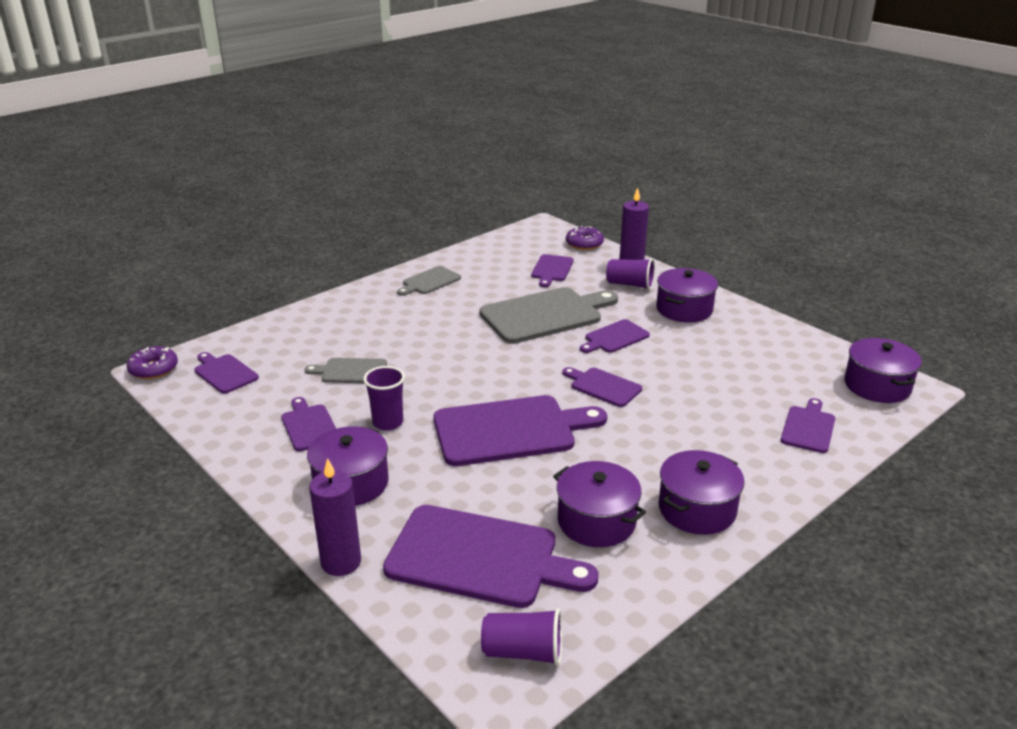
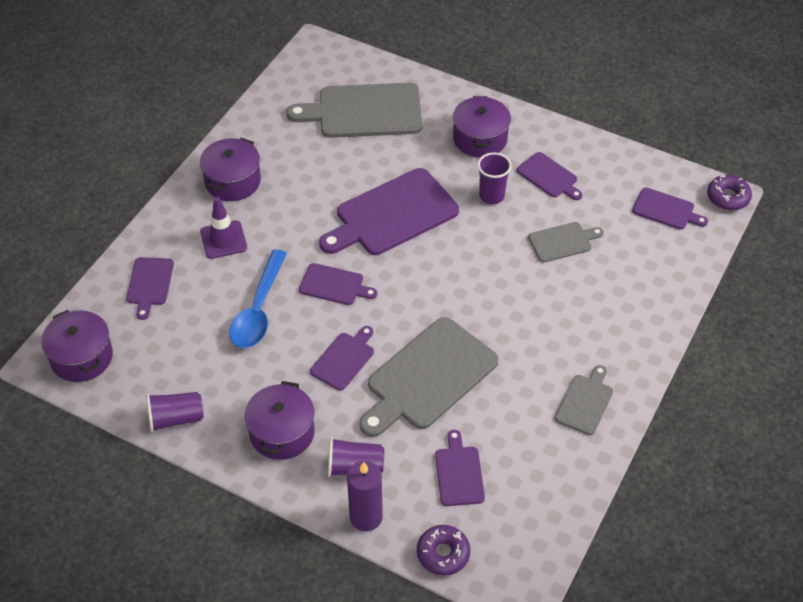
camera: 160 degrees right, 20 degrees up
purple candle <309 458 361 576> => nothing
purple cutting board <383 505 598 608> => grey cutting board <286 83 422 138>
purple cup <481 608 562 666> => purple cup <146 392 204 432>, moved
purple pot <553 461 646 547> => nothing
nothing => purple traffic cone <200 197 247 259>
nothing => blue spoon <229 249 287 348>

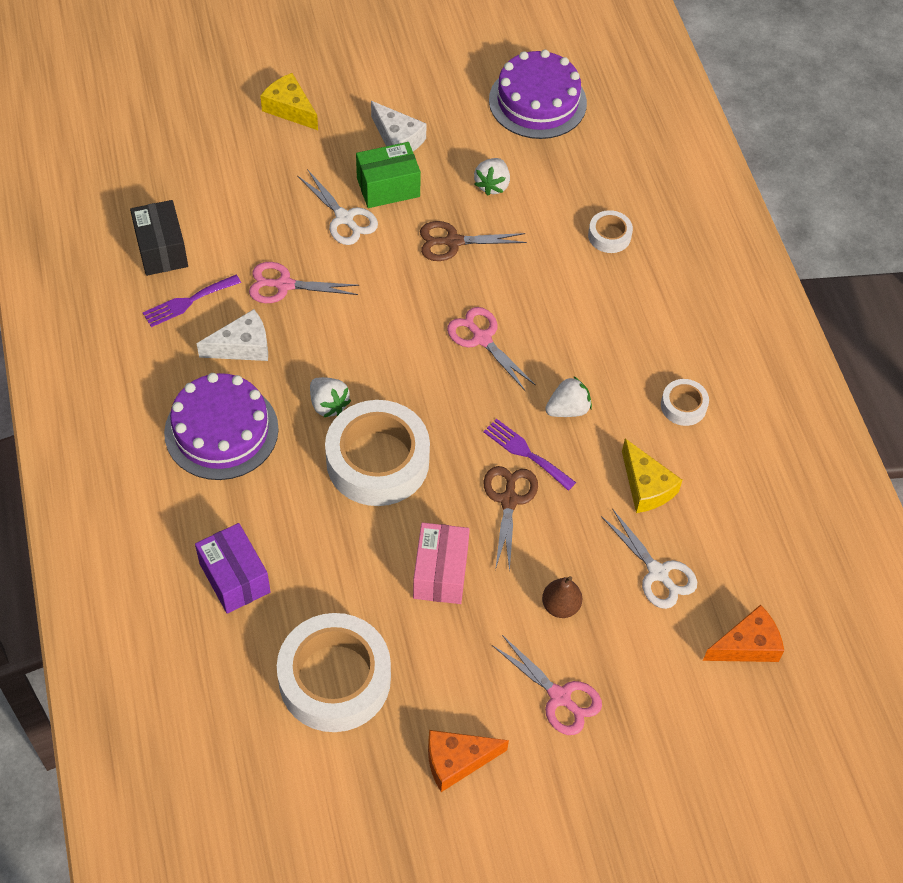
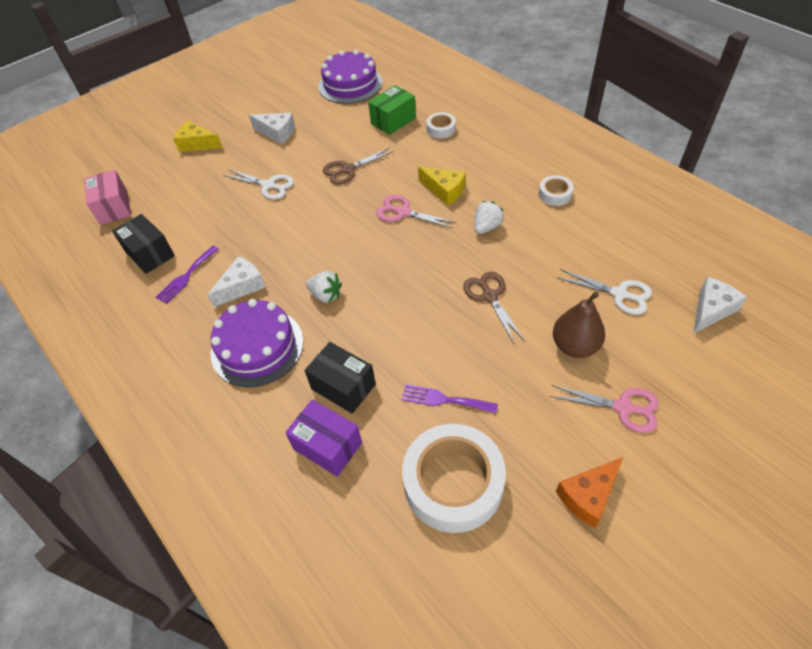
camera: 20 degrees left, 5 degrees down
pink scissors <249 262 359 303> => nothing
white tape <325 400 430 506> => nothing
green box <356 142 421 208> => green box <368 85 416 135>, moved
pink box <413 523 470 604> => pink box <84 170 131 225>, moved
white strawberry <474 158 510 196> => nothing
purple fork <483 418 576 491> => purple fork <401 384 498 414>, moved
brown pear <542 576 582 618> => brown pear <553 292 605 358>, x1.55
yellow cheese <622 439 682 513> => yellow cheese <418 167 466 206>, moved
orange cheese <703 605 784 662> => white cheese <693 277 747 334>
nothing => black box <305 342 376 414>

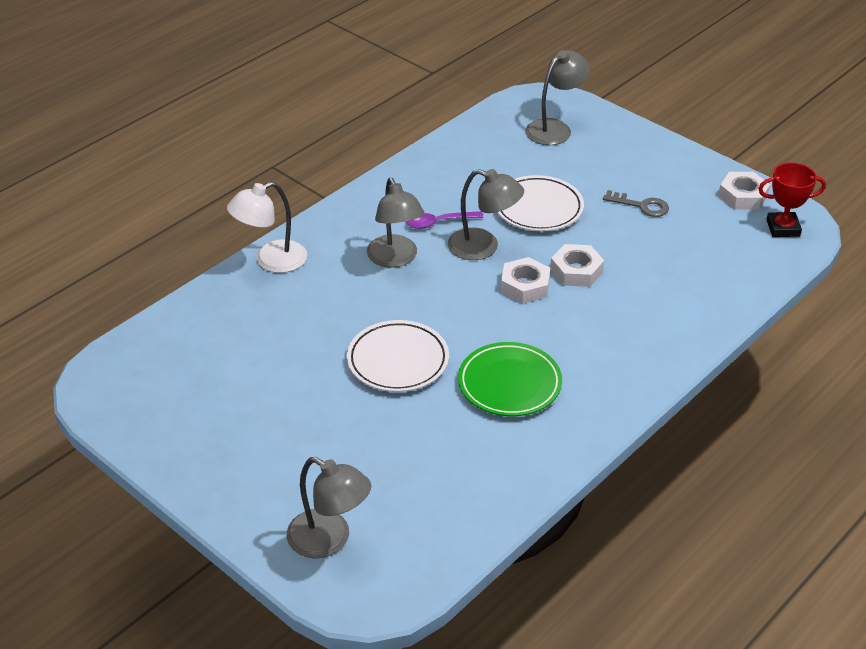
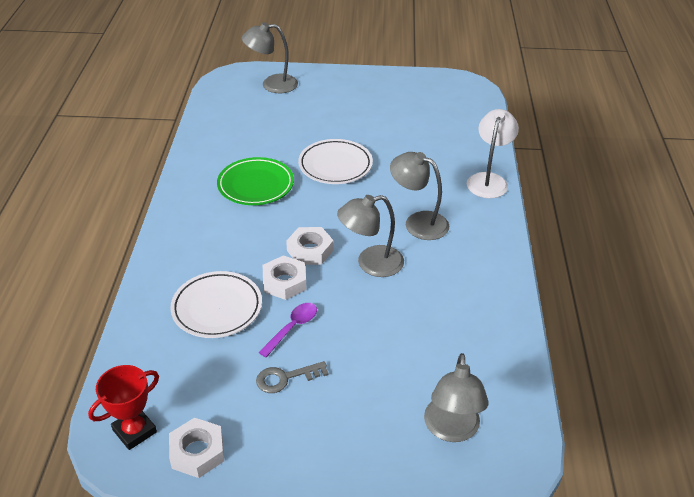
camera: 140 degrees right, 0 degrees up
purple spoon <406 211 484 229> => purple spoon <258 303 317 357>, moved
white plate <497 175 584 231> => white plate <170 271 262 338>, moved

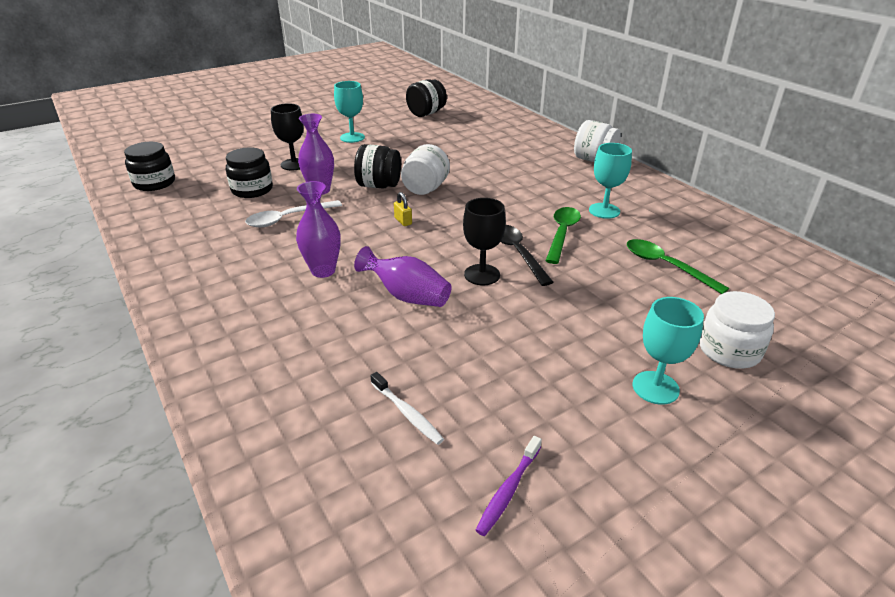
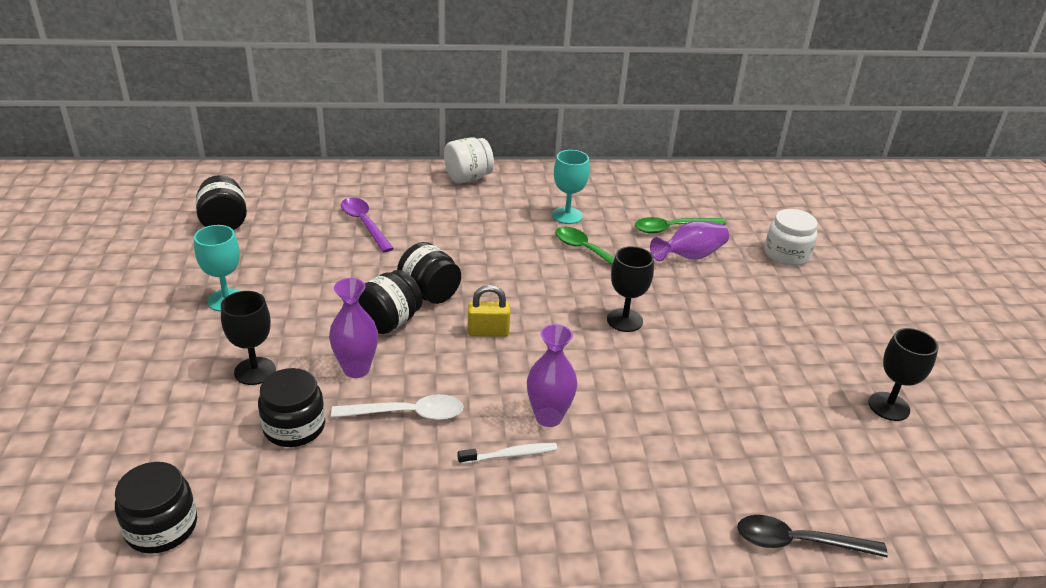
camera: 65 degrees left, 0 degrees up
white spoon <245 200 342 227> => white spoon <331 394 464 420>, 90 degrees counterclockwise
purple vase <354 246 452 307> => purple vase <650 221 729 261>, moved
white toothbrush <371 372 444 445> => white toothbrush <458 443 558 464>, moved
yellow padlock <394 192 412 226> => yellow padlock <468 285 510 337>, x1.55
white jar <401 144 450 195> => black jar <397 242 461 304>
purple toothbrush <476 436 542 536> => black goblet <868 328 939 421>
black spoon <501 225 554 286> => black spoon <737 515 888 557>, moved
turquoise goblet <633 297 704 405> => nothing
nothing => purple spoon <341 197 394 252>

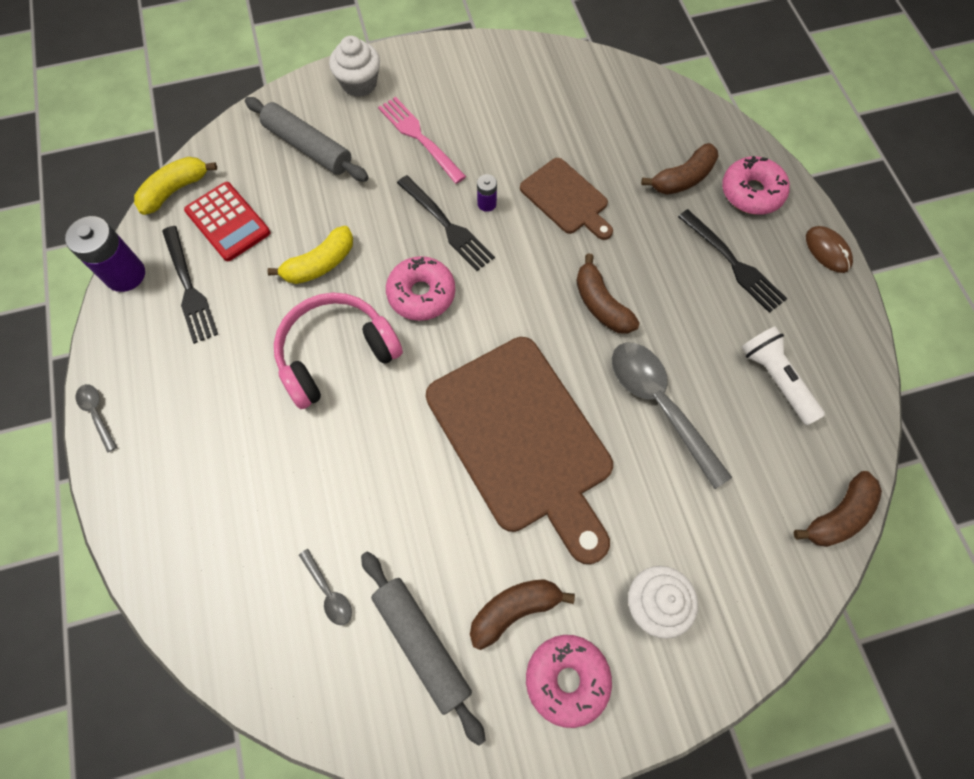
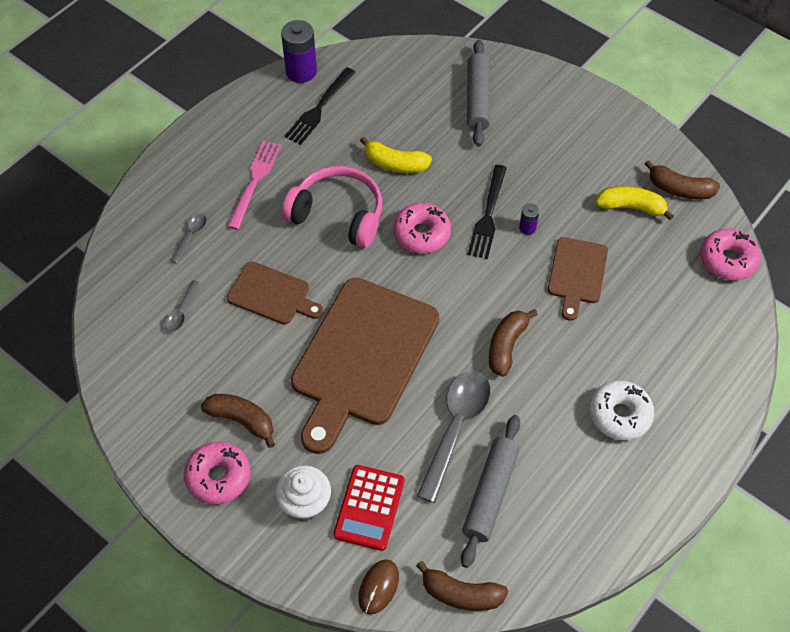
camera: 55 degrees right, 10 degrees down
grey spoon <76 384 117 453> => grey spoon <170 213 207 264>, moved
yellow banana <134 157 217 215> => yellow banana <595 186 674 220>, moved
red calculator <184 182 270 261> => red calculator <333 465 404 551>, moved
white cupcake <329 36 380 97> => nothing
grey rolling pin <361 551 486 746> => grey rolling pin <461 415 520 568>, moved
pink fork <378 97 466 184> => pink fork <227 140 281 230>, moved
brown banana <641 143 718 195> => brown banana <645 160 720 199>, moved
black fork <678 209 787 313> => white donut <590 381 654 440>
pink donut <722 156 790 215> => pink donut <700 229 761 280>, moved
white flashlight <741 326 825 425> => nothing
brown mouse <806 226 853 273> => brown mouse <358 559 399 615>, moved
nothing => brown cutting board <227 262 323 324>

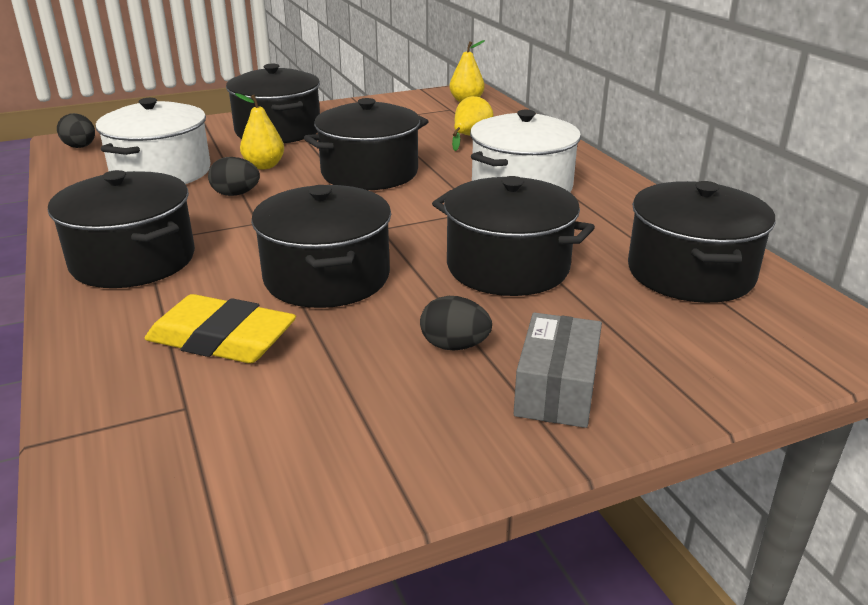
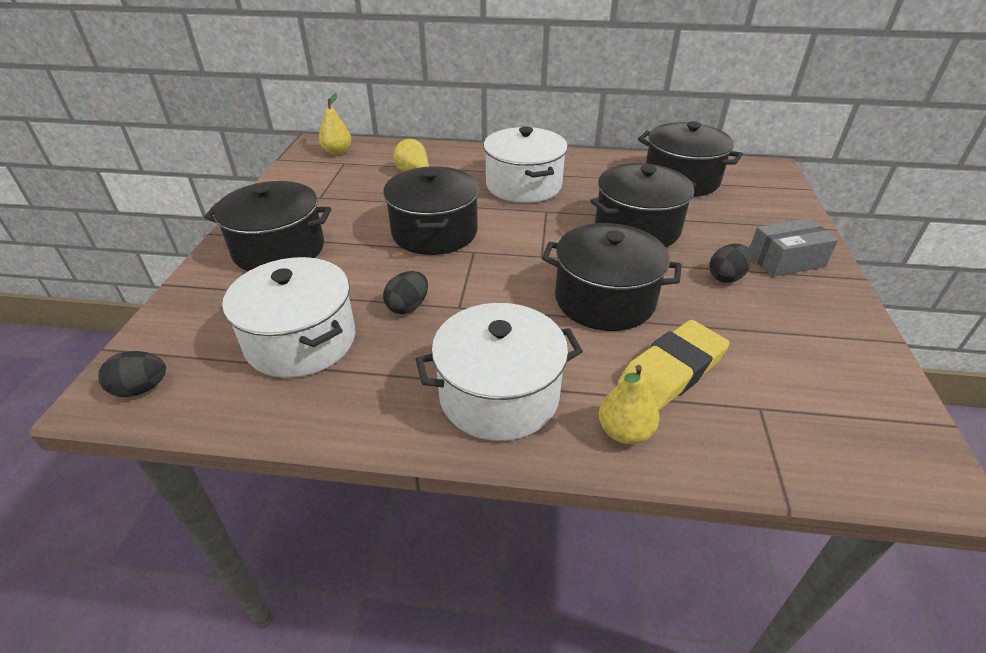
camera: 60 degrees left, 10 degrees up
black pot <48 170 195 288> => white pot <416 303 583 441>
yellow pear <235 93 284 169> => yellow pear <599 365 659 444>, moved
grey box <514 312 602 428> => grey box <749 218 838 277>, 60 degrees counterclockwise

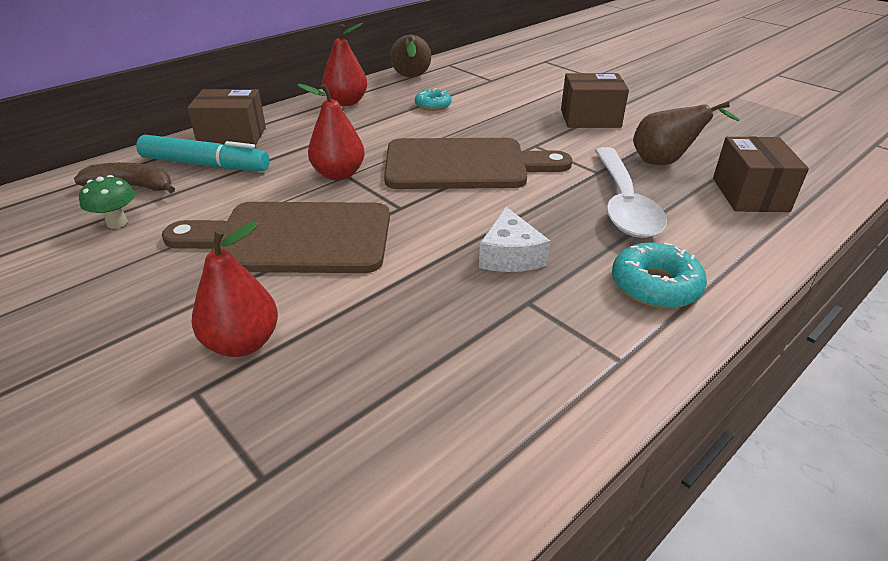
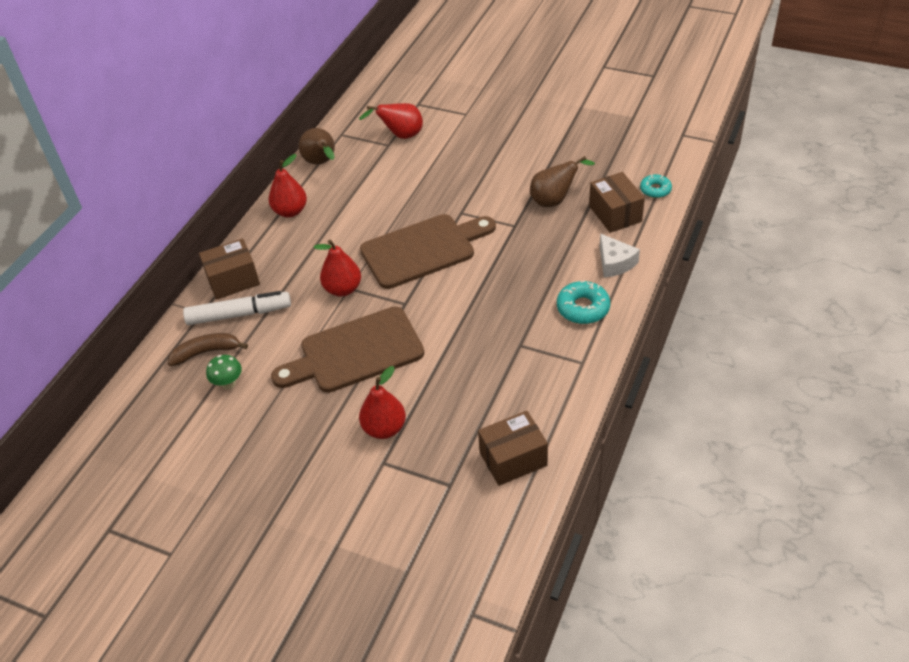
camera: 20 degrees left, 10 degrees up
turquoise marker <136 135 269 171> => white marker <183 291 291 325>
turquoise donut <415 88 452 111> => turquoise donut <640 174 672 198>, moved
white cheese <479 207 550 272> => white cheese <600 233 640 277>, moved
brown box <561 73 629 128> => brown box <478 411 548 486>, moved
white spoon <595 147 667 238> => nothing
nothing => red pear <359 103 423 139>

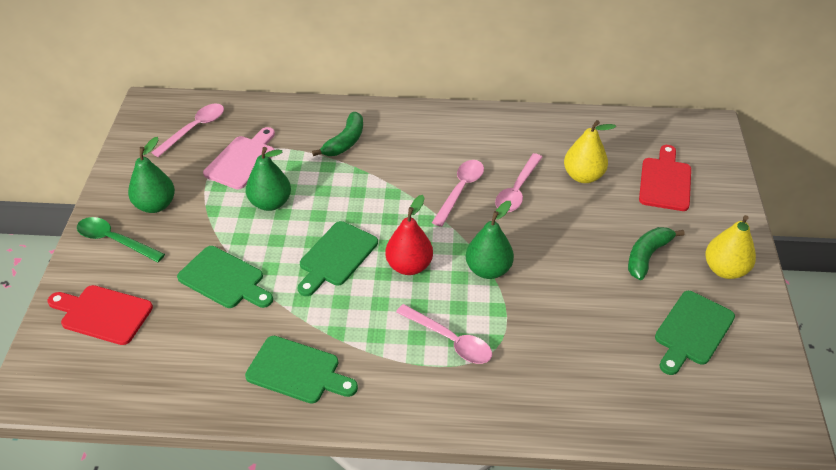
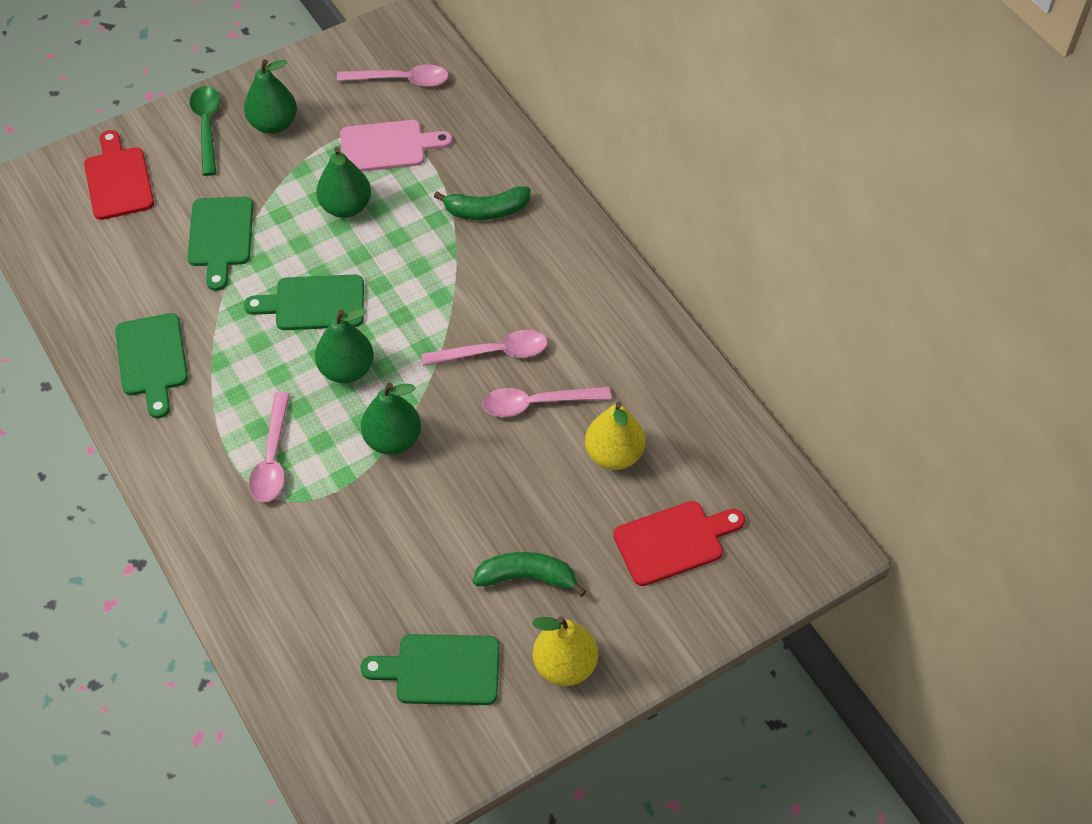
camera: 55 degrees right, 10 degrees up
red pear <385 195 433 275> => green pear <315 308 374 383>

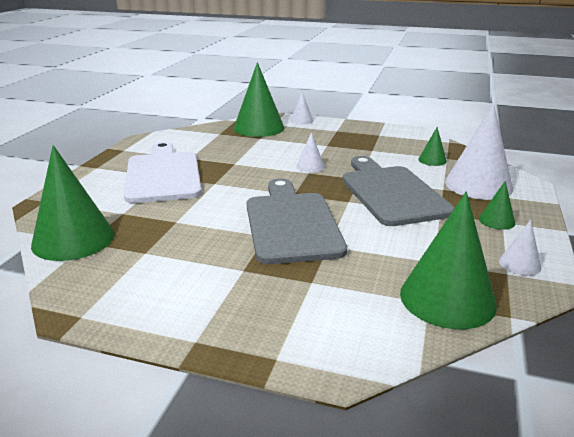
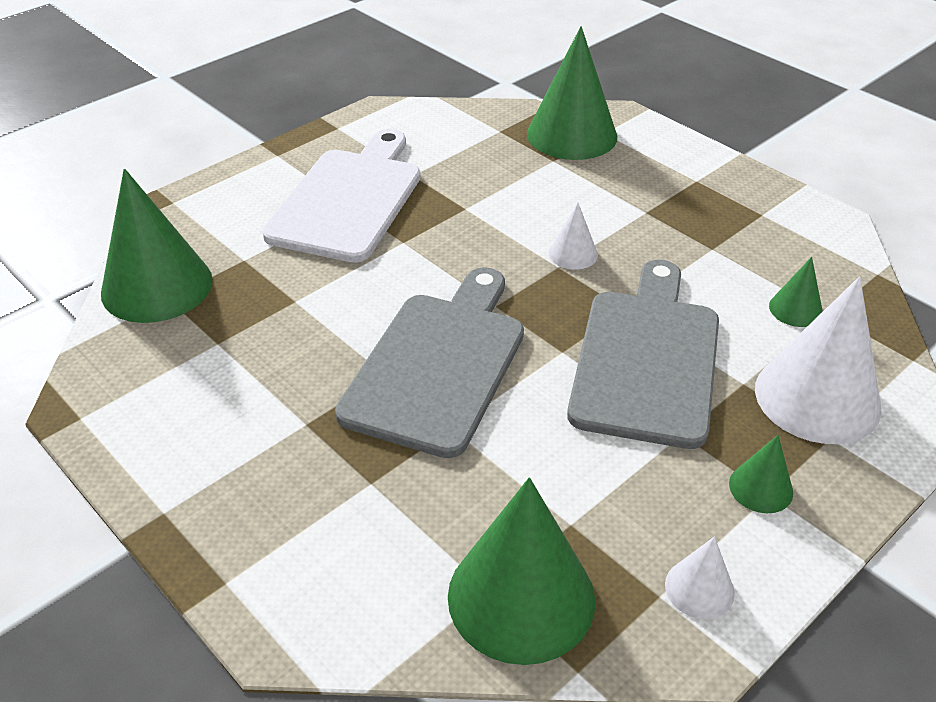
camera: 30 degrees right, 15 degrees up
white cone <290 92 313 125> => nothing

